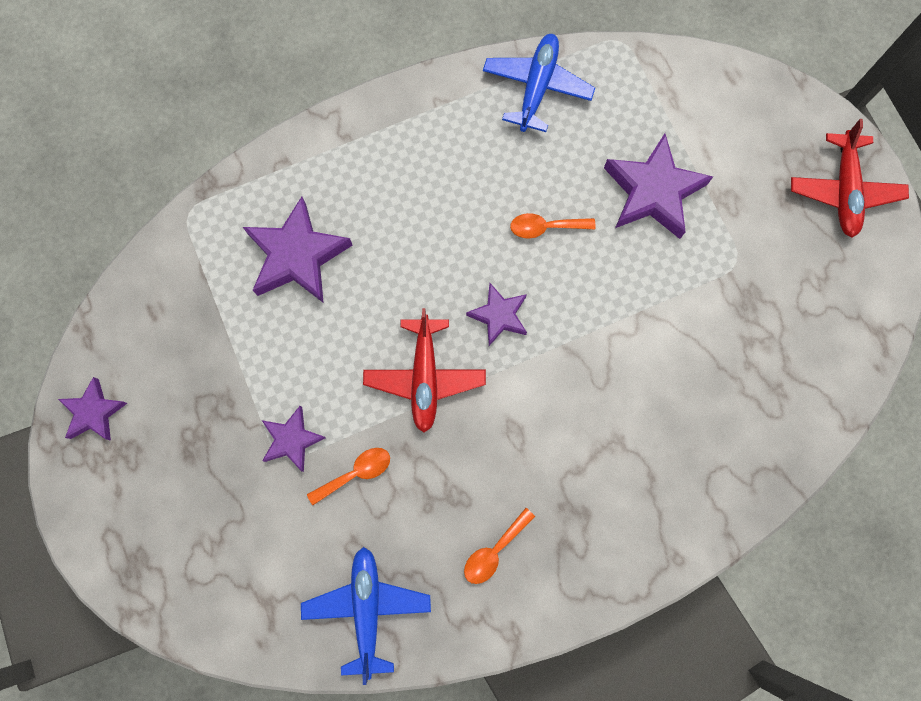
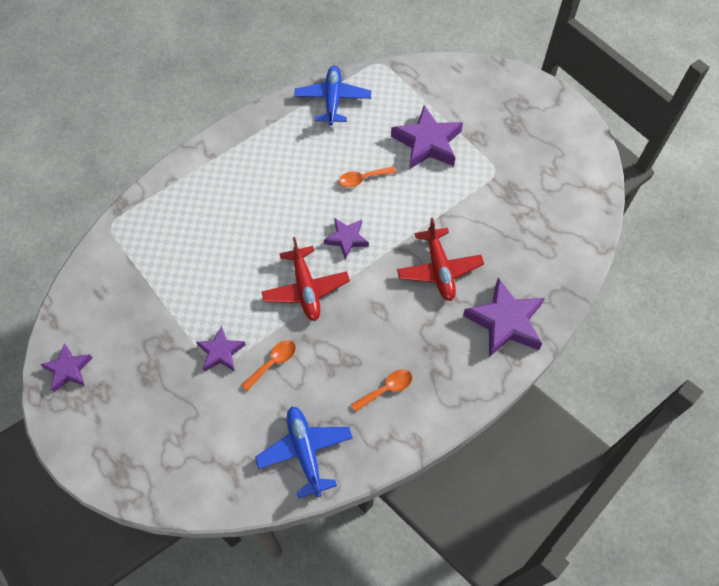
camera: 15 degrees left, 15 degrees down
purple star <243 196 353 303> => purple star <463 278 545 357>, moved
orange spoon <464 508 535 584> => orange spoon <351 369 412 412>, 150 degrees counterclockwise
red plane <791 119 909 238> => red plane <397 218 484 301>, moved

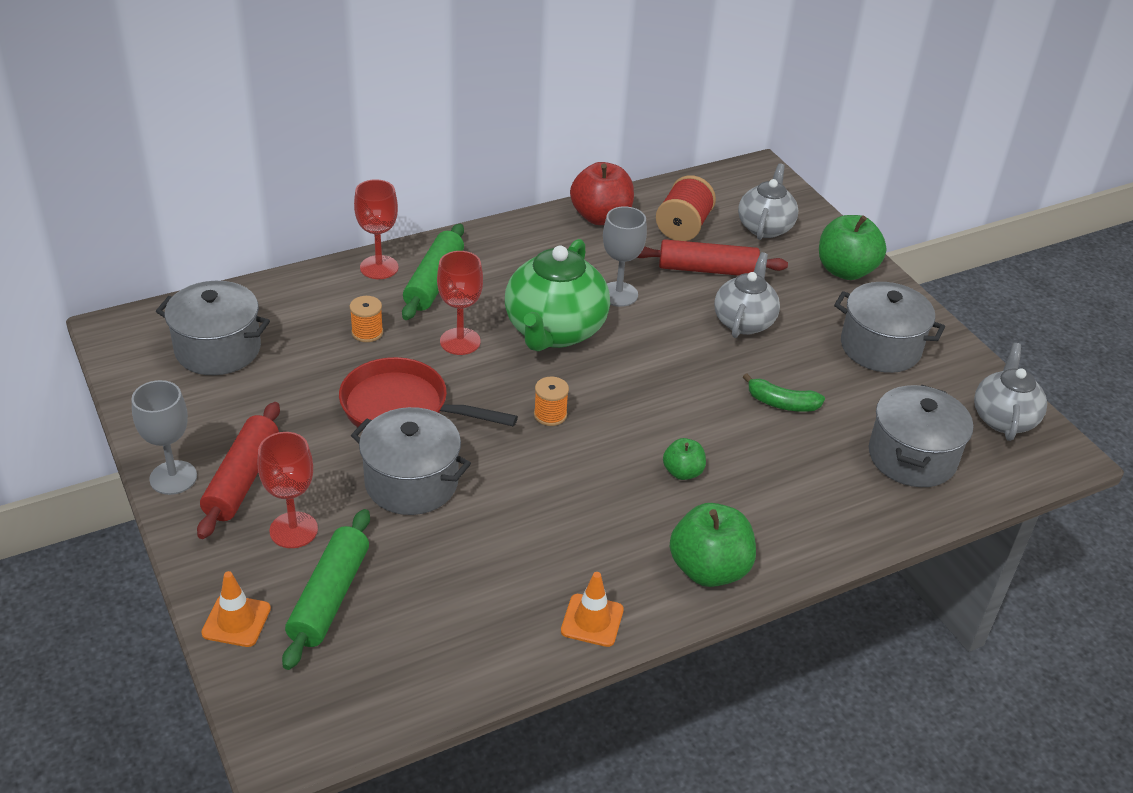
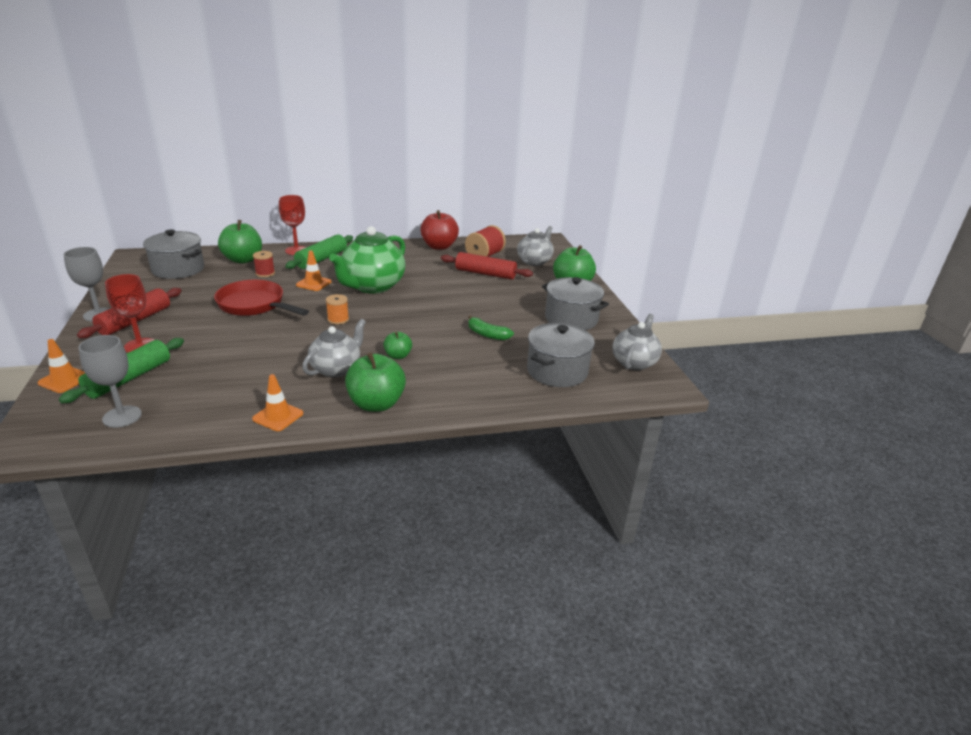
camera: 15 degrees right, 10 degrees down
orange spool <350 296 383 342> => red spool <253 251 275 277>
grey pot <351 407 471 515> => nothing
red goblet <437 251 483 355> => orange traffic cone <296 250 331 291>
grey goblet <603 206 647 307> => grey goblet <78 335 142 428>, moved
grey teapot <714 252 780 338> => grey teapot <302 319 366 378>, moved
nothing => green apple <218 220 262 264>

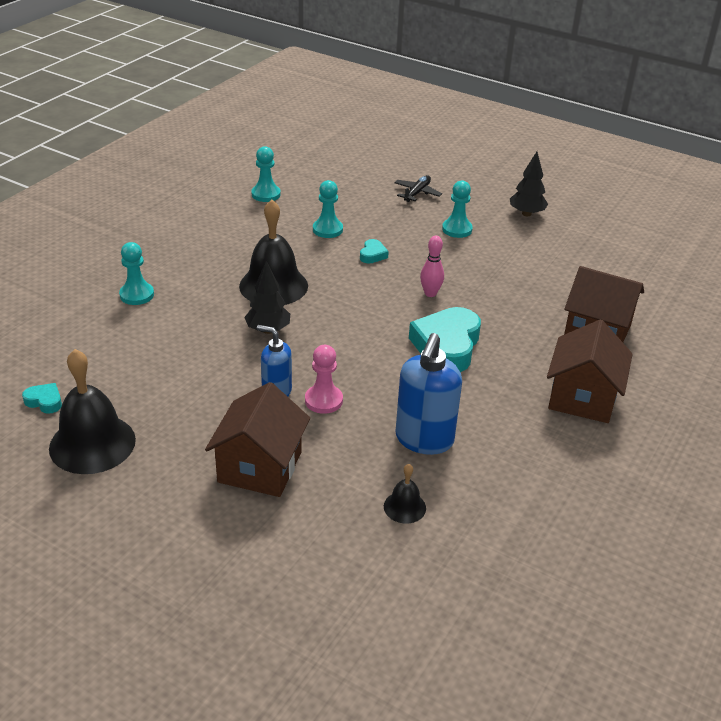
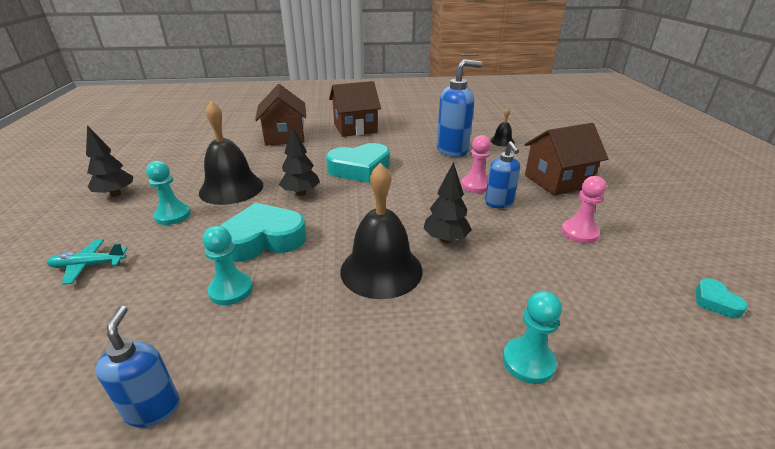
camera: 125 degrees left, 5 degrees down
black bell <49 349 136 474> => black bell <199 101 263 205>, moved
turquoise pawn <251 146 281 202> => blue soap dispenser <96 306 179 427>
turquoise heart <360 239 389 264> => turquoise heart <221 203 306 262>, x2.23
black plane <394 175 442 202> => turquoise plane <47 239 128 285>
pink bowling pin <420 236 444 297> => black tree <279 125 320 196>
nothing => pink pawn <561 176 606 244>

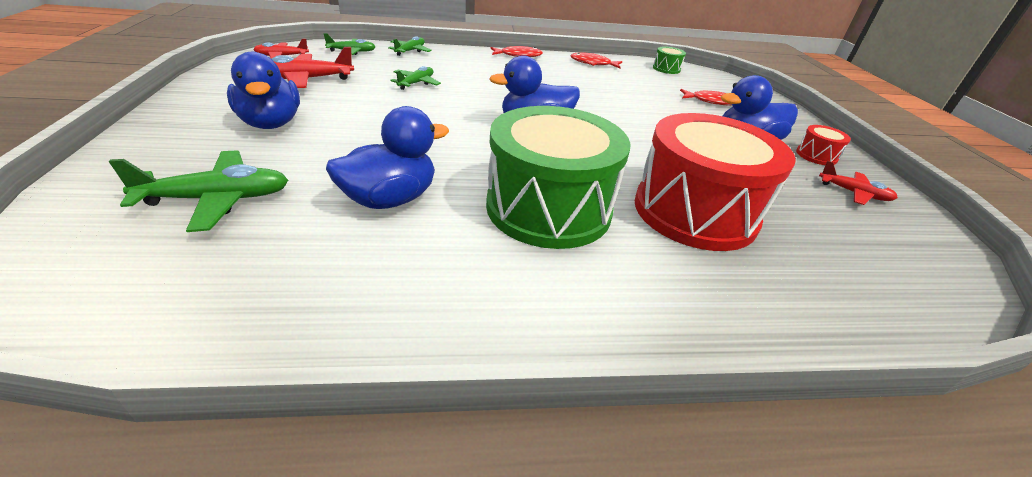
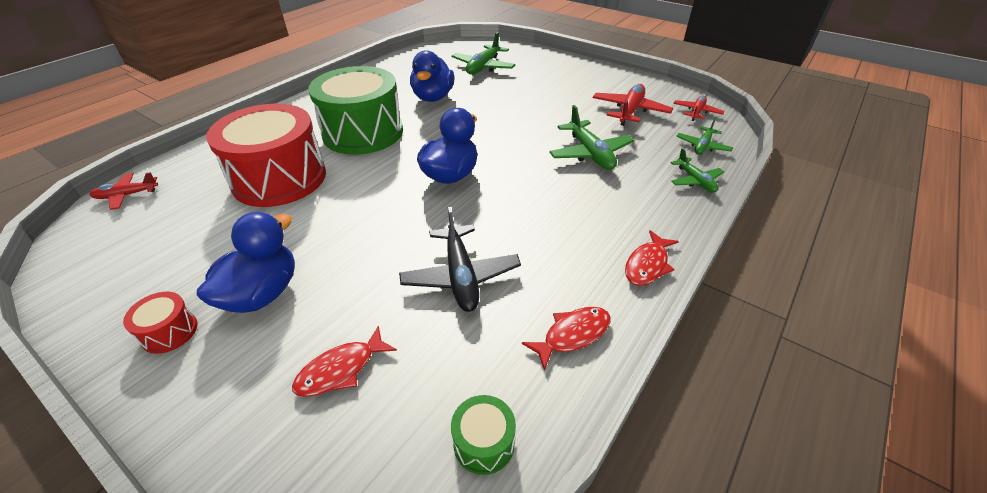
camera: 135 degrees right, 5 degrees up
blue duck <227 52 300 129> => nothing
green plane <390 66 441 90> => green plane <549 105 635 170>, x1.62
red plane <819 161 898 205> => red plane <90 172 158 210>, moved
nothing => black plane <399 207 521 312>

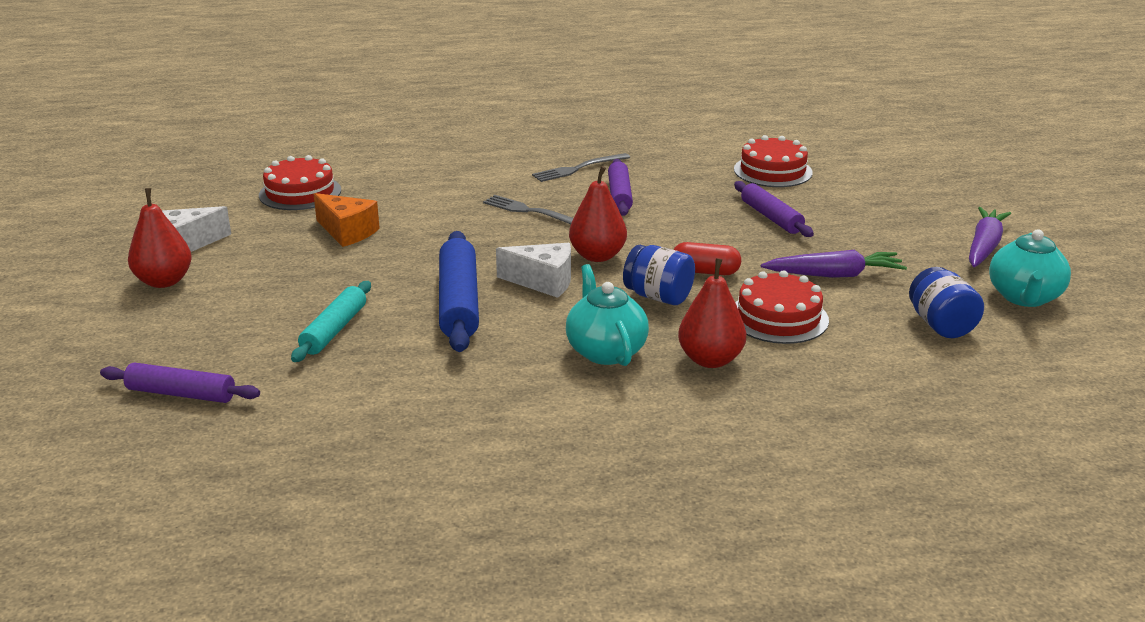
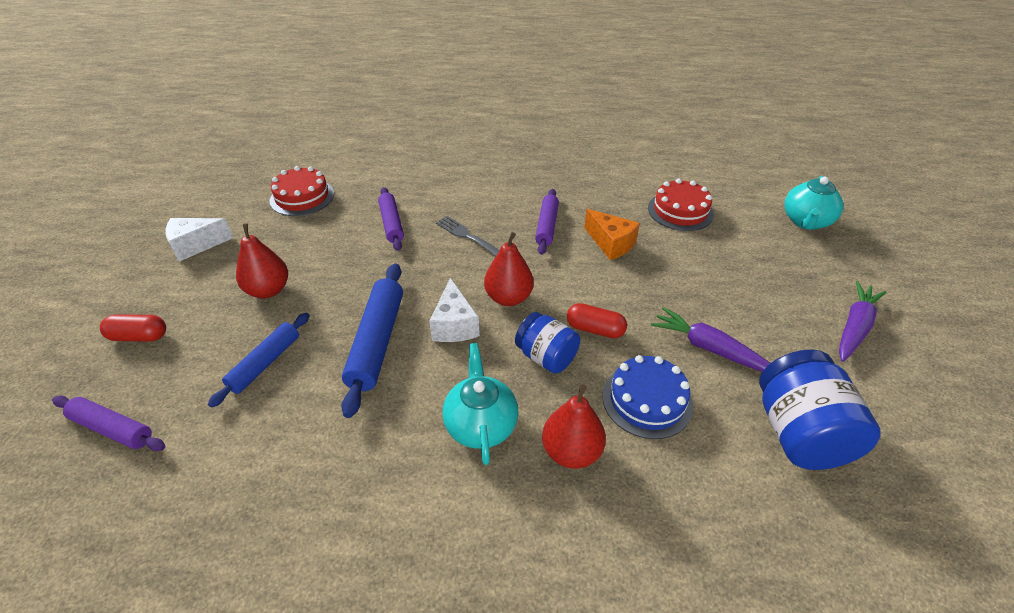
camera: 10 degrees right, 15 degrees up
red pear <128 188 192 288> => red pear <236 223 288 298>, moved
turquoise rolling pin <291 281 371 362> => blue rolling pin <208 313 310 408>
orange cheese <313 193 380 247> => orange cheese <584 209 640 260>, moved
white cheese <496 243 571 298> => white cheese <429 278 480 342>, 60 degrees clockwise
grey fork <532 153 630 182> => nothing
purple rolling pin <734 181 814 237> => purple rolling pin <378 187 404 251>, moved
red cake <735 270 829 344> => blue cake <602 355 693 439>
purple carrot <761 250 907 278> => purple carrot <651 307 771 372>, 150 degrees counterclockwise
blue jar <909 267 984 338> => blue jar <759 350 881 470>, x1.59
turquoise teapot <989 230 1071 307> => turquoise teapot <784 176 843 230>, moved
nothing => red capsule <100 314 166 342>

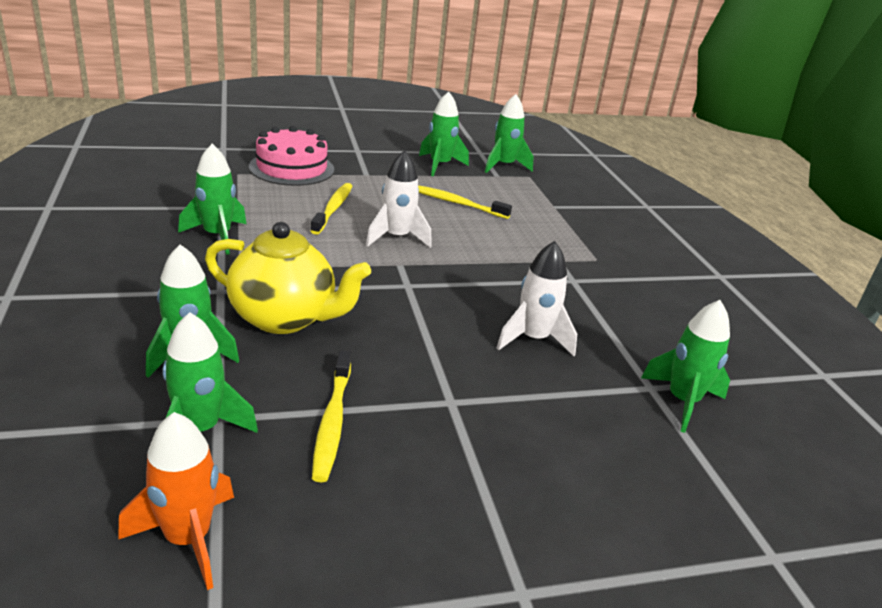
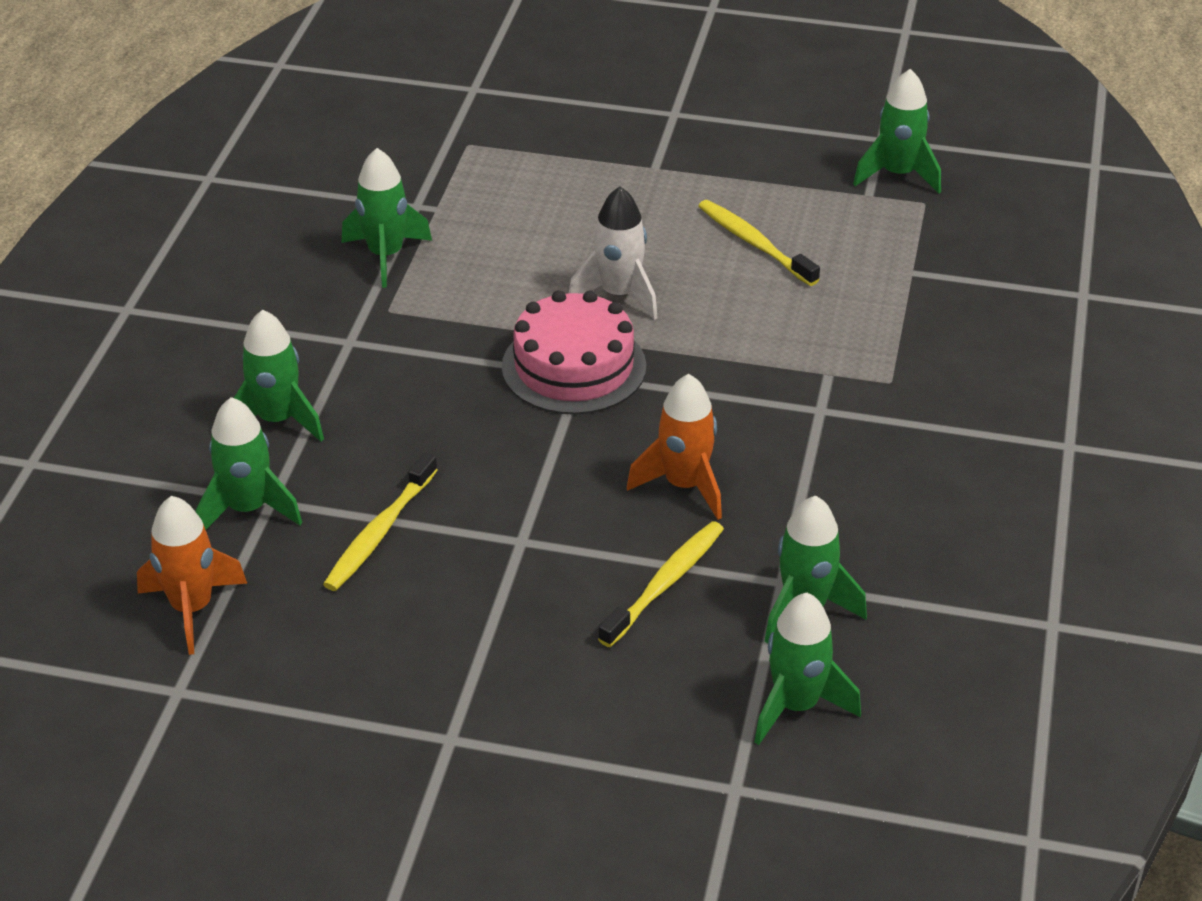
camera: 30 degrees right, 10 degrees up
yellow teapot <205 222 371 334> => nothing
pink cake <249 126 334 186> => pink cake <502 290 646 415>, moved
yellow toothbrush <311 183 352 235> => yellow toothbrush <598 521 724 647>, moved
green rocket <419 92 469 176> => green rocket <754 593 861 745>, moved
white rocket <496 241 577 356> => orange rocket <627 374 722 520>

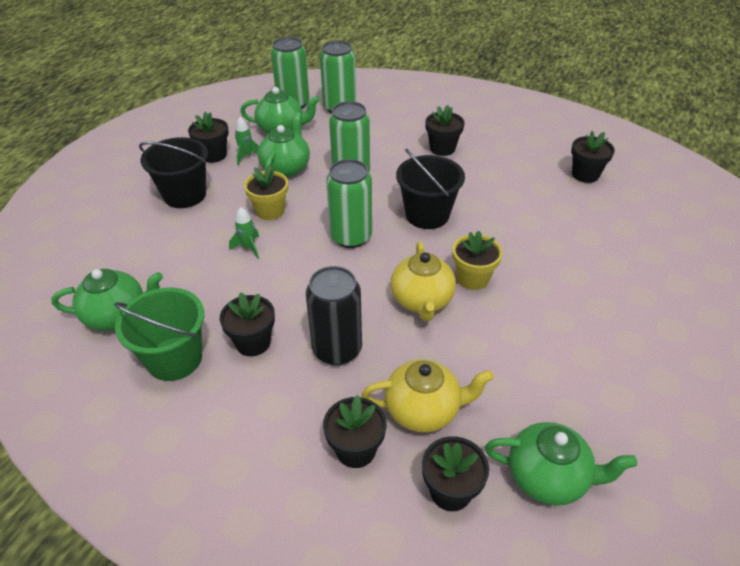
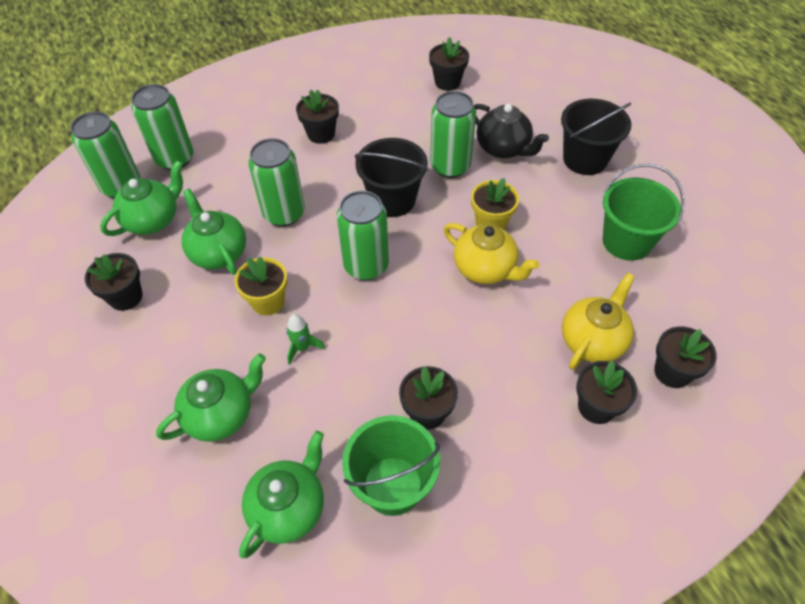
camera: 50 degrees left, 10 degrees up
black bucket <139 137 208 208> => black bucket <561 99 632 175>, moved
green rocket <235 117 259 165> => nothing
black can <306 266 362 365> => nothing
green teapot <485 422 637 506> => green teapot <156 353 266 442>, moved
nothing => green can <430 91 476 178>
nothing => black teapot <474 104 549 158>
nothing => green bucket <603 164 685 261>

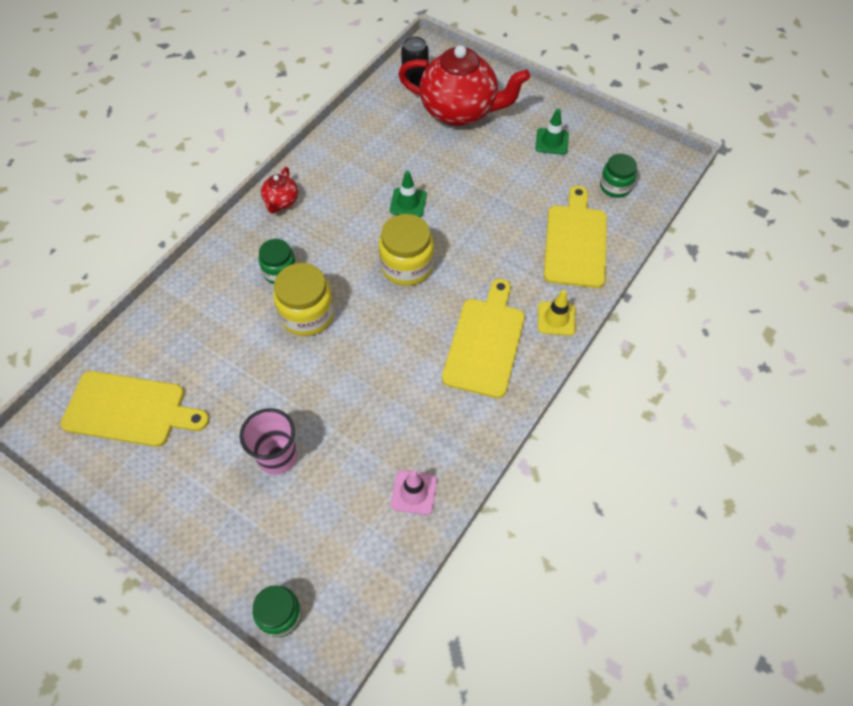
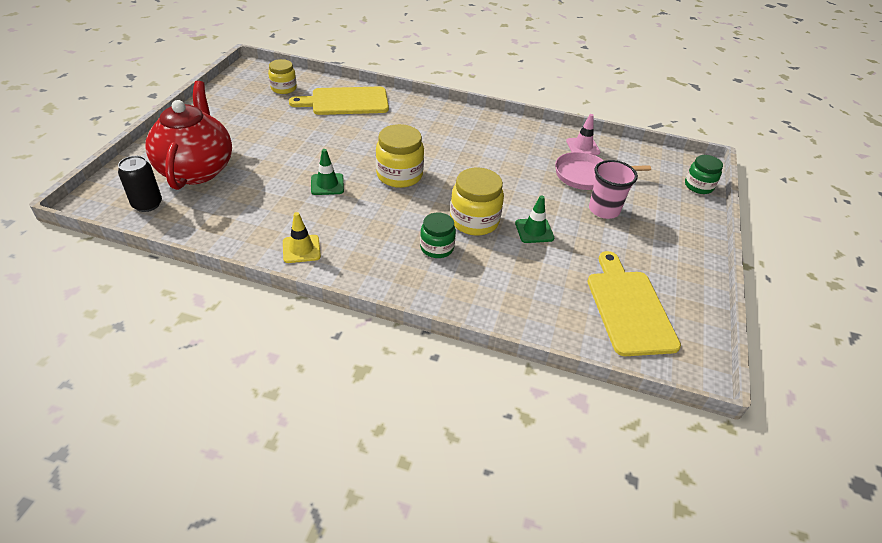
camera: 110 degrees left, 15 degrees down
red teapot <261 167 298 214> => nothing
yellow cutting board <442 279 525 398> => nothing
green traffic cone <535 109 569 155> => green traffic cone <515 195 554 243>, moved
yellow traffic cone <538 290 575 336> => yellow traffic cone <283 212 321 263>, moved
green jar <600 154 637 198> => yellow jar <268 59 297 94>
nothing => pink pan <555 152 651 190>

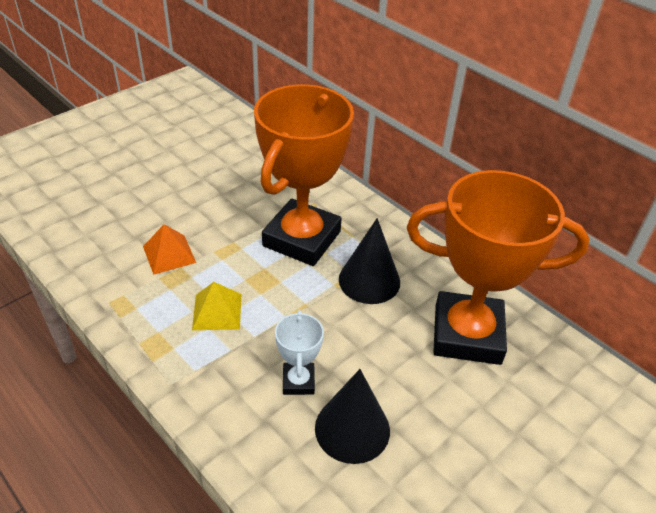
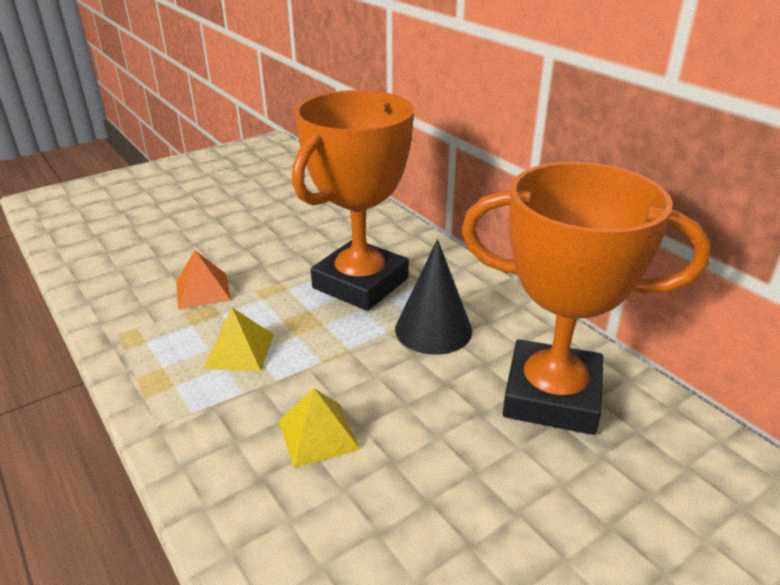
camera: 10 degrees right, 10 degrees down
white trophy <275 310 324 395> => yellow pyramid <279 389 360 468>
black cone <315 369 390 464> => nothing

